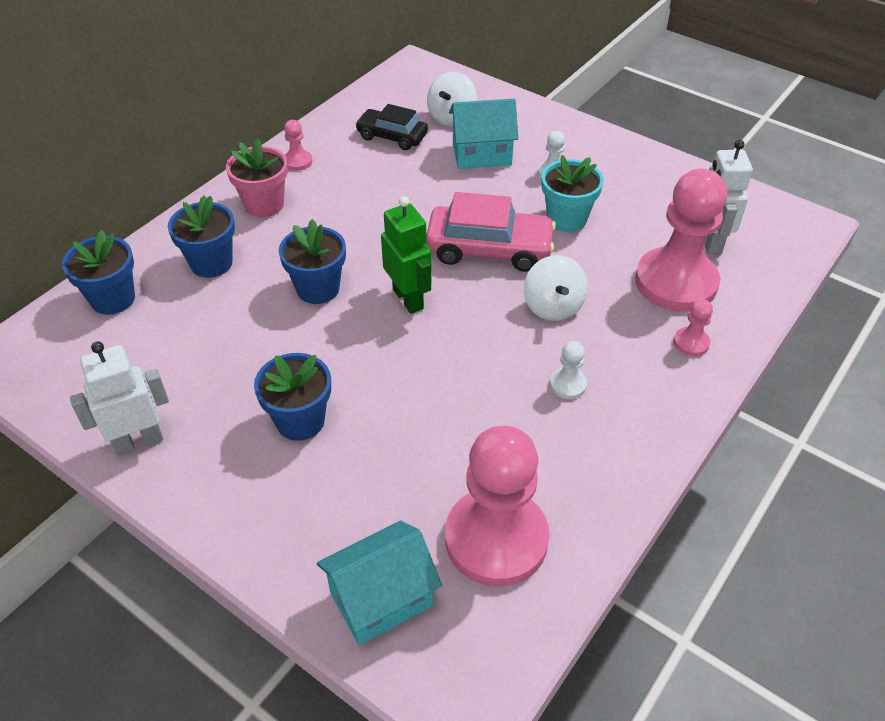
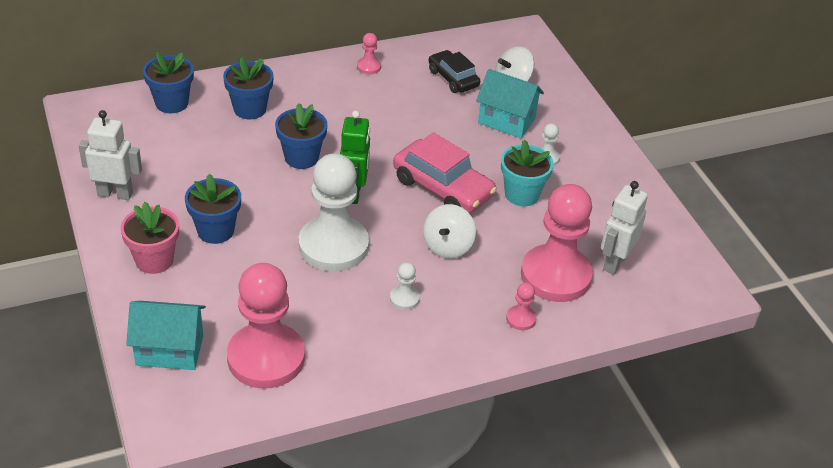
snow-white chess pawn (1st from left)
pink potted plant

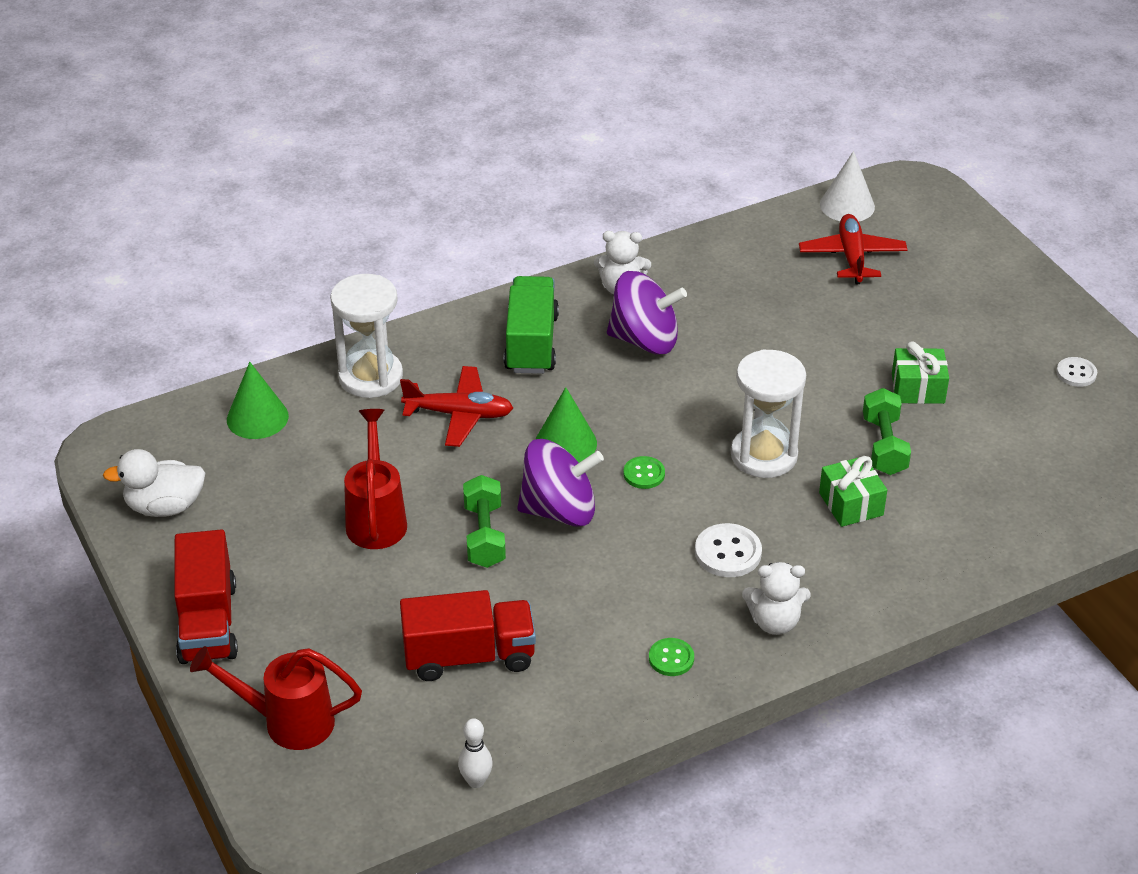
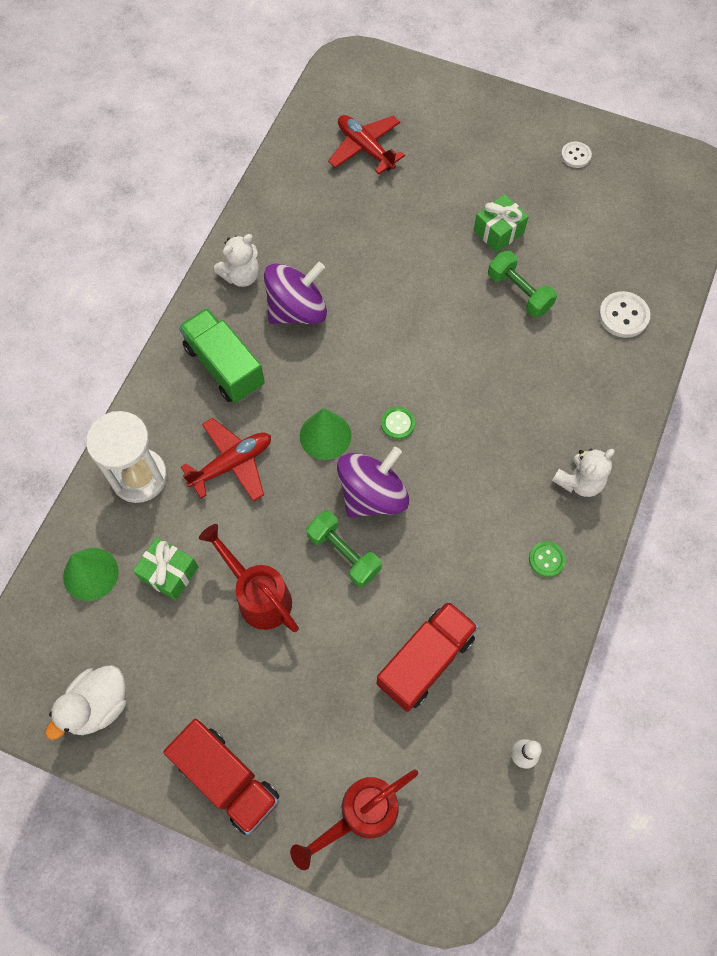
snow-white hourglass (2nd from left in the first image)
snow-white cone
snow-white button (2nd from left)
leaf-green present (1st from left)

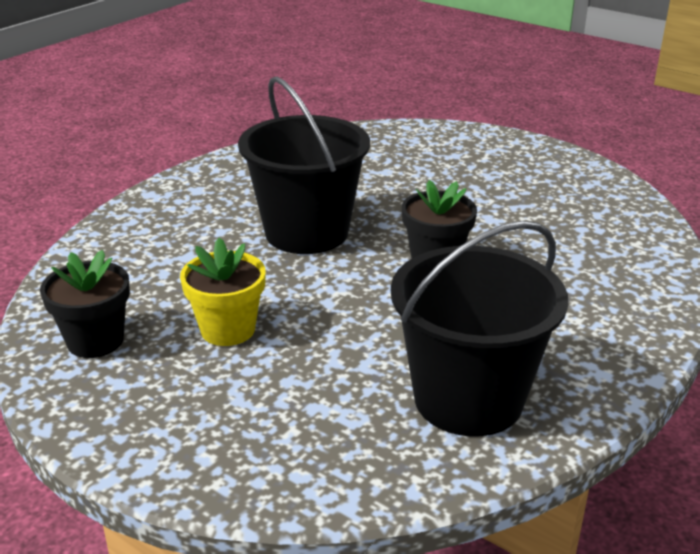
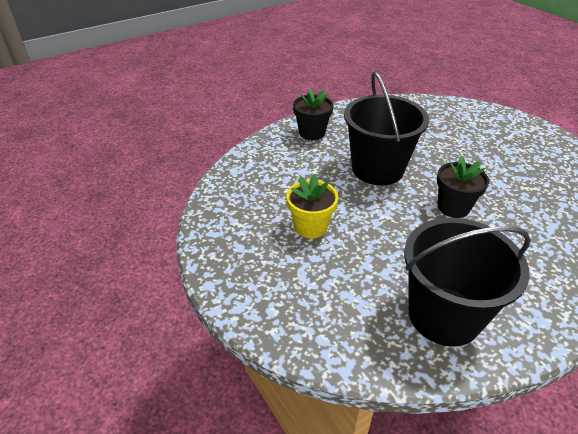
jet-black potted plant (1st from left)

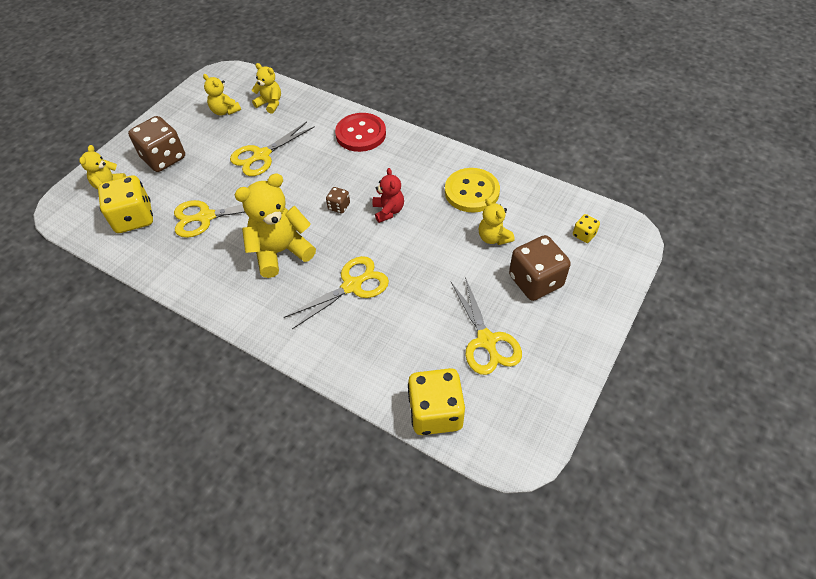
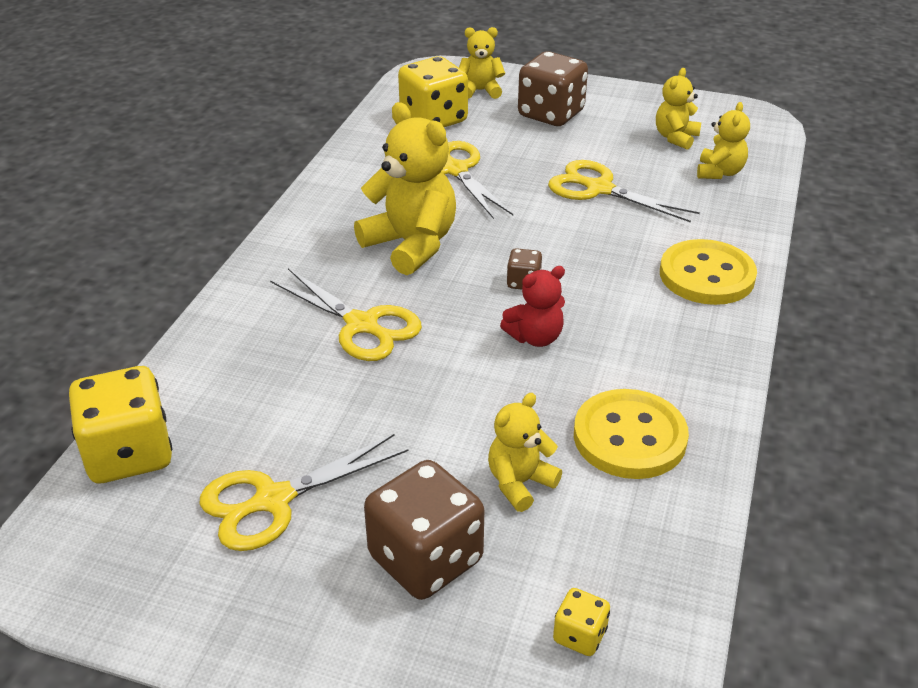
bright yellow button (2nd from left)

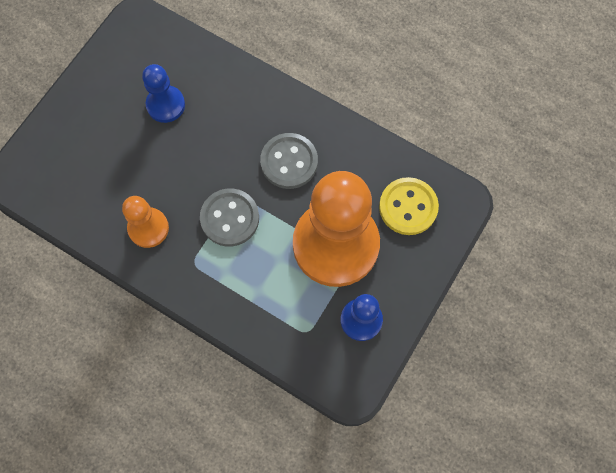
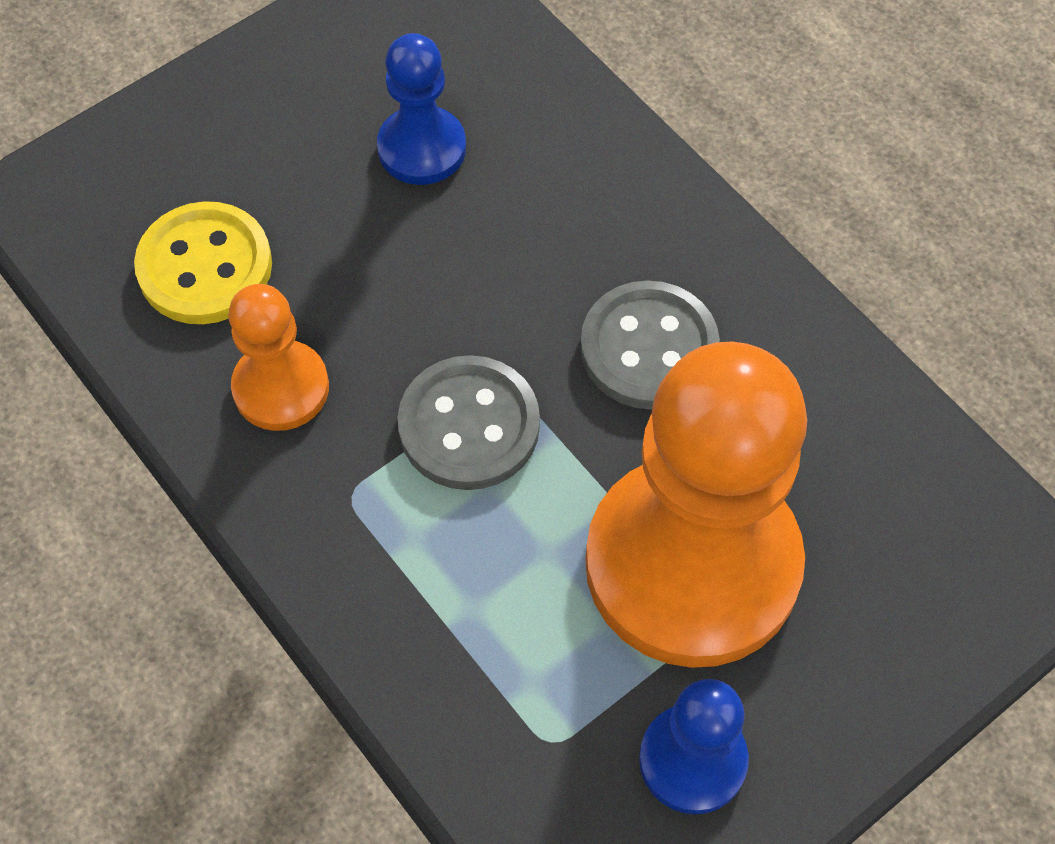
bright yellow button

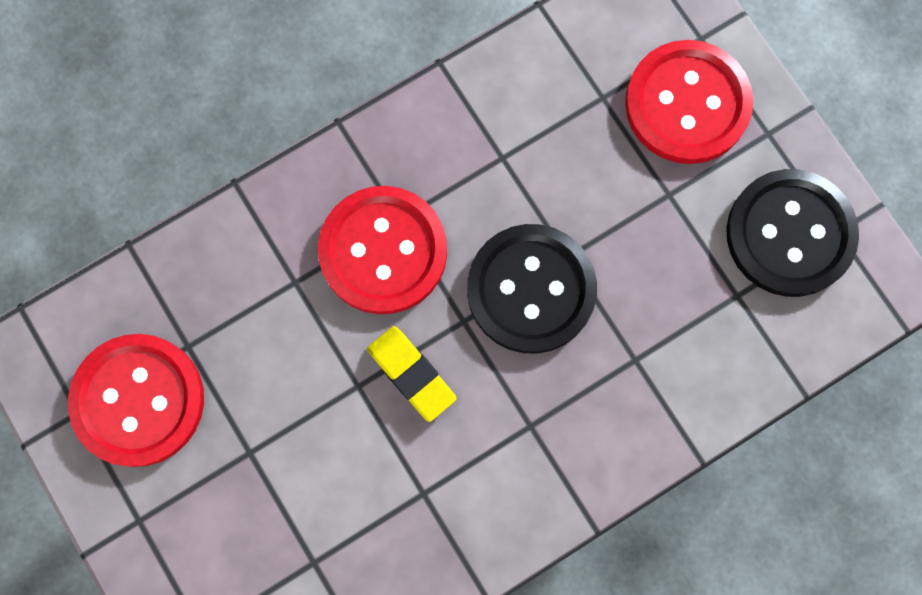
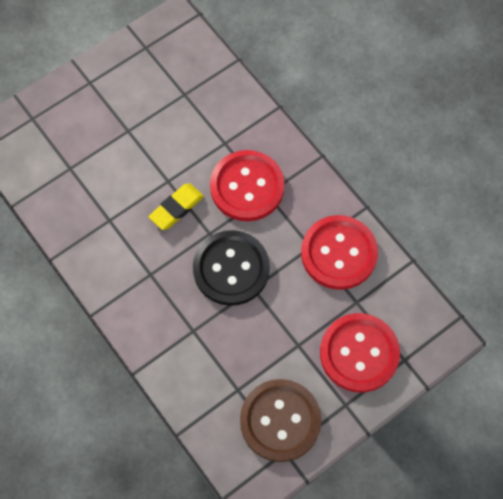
red button (2nd from left)
dark brown button

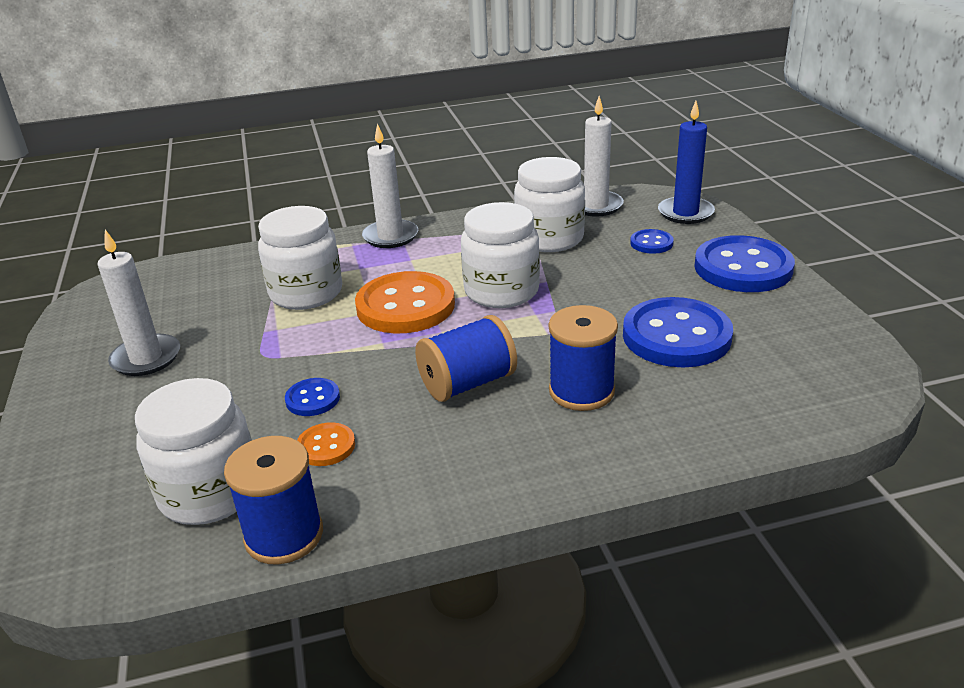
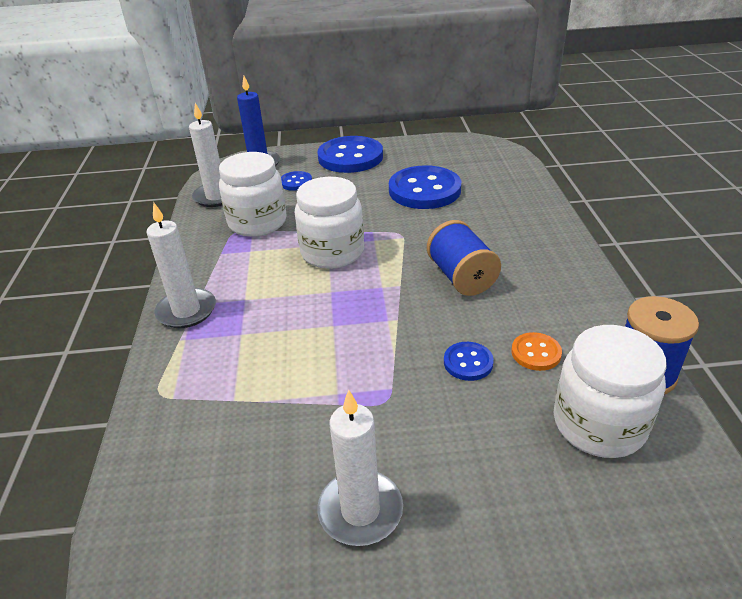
snow-white preserve jar (2nd from left in the first image)
orange button (2nd from left in the first image)
royal blue spool (3rd from left in the first image)

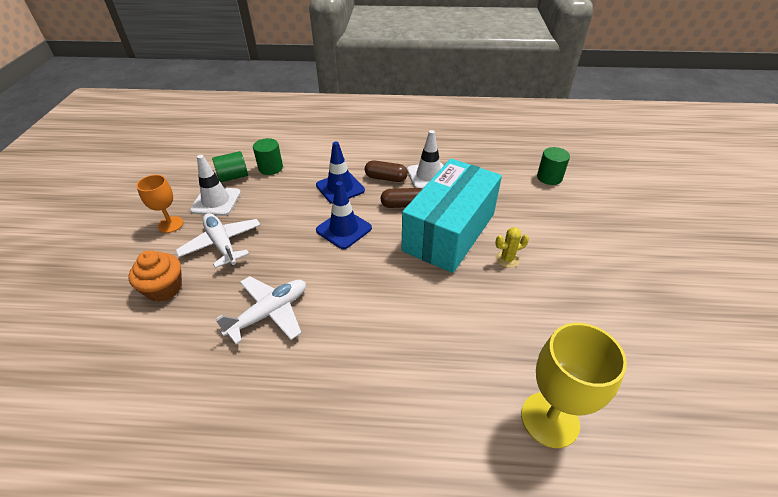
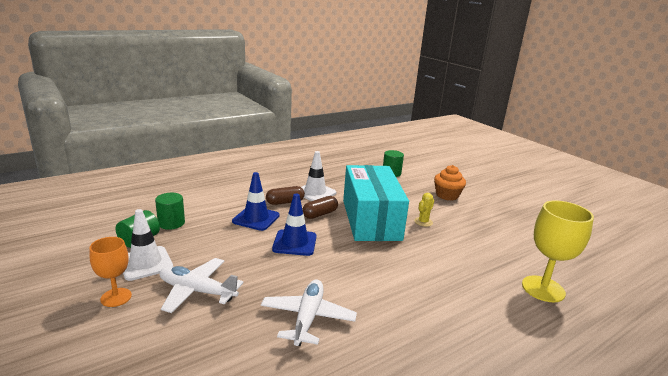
orange fairy cake

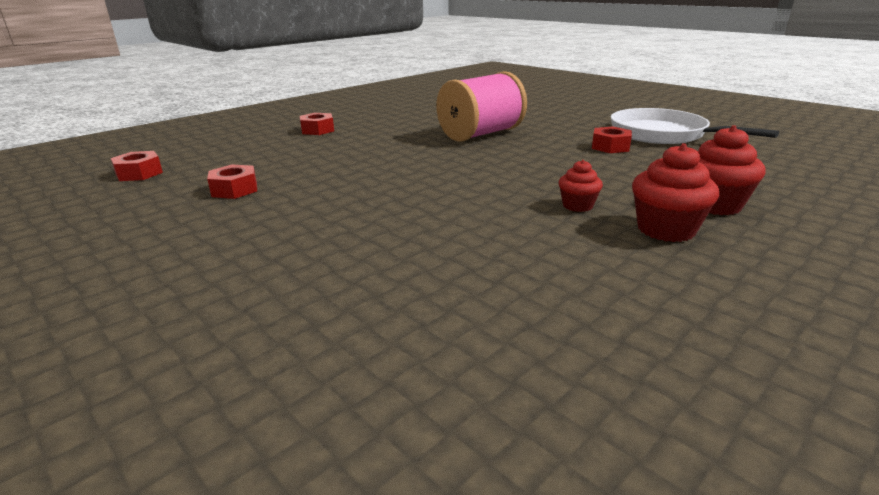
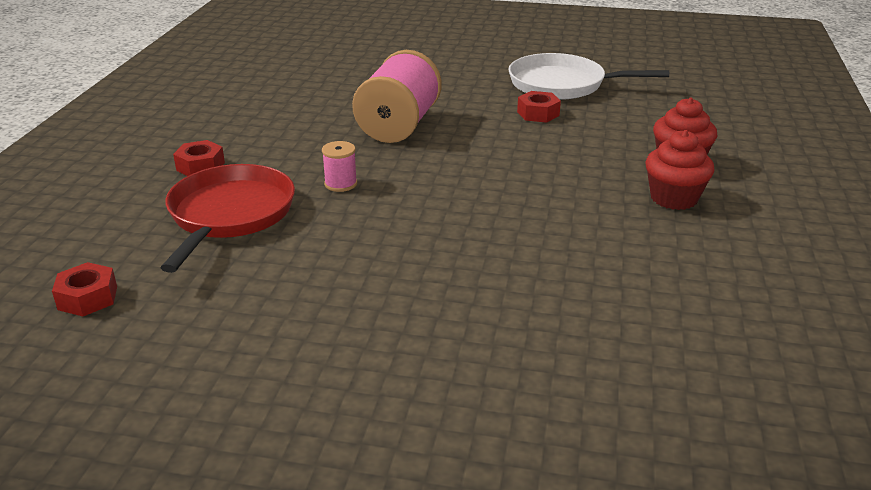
red hexagon nut (2nd from left in the first image)
red fairy cake (1st from left in the first image)
red frying pan
pink spool (1st from left)

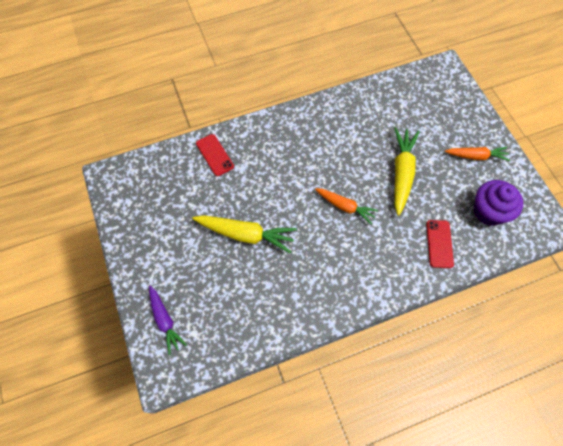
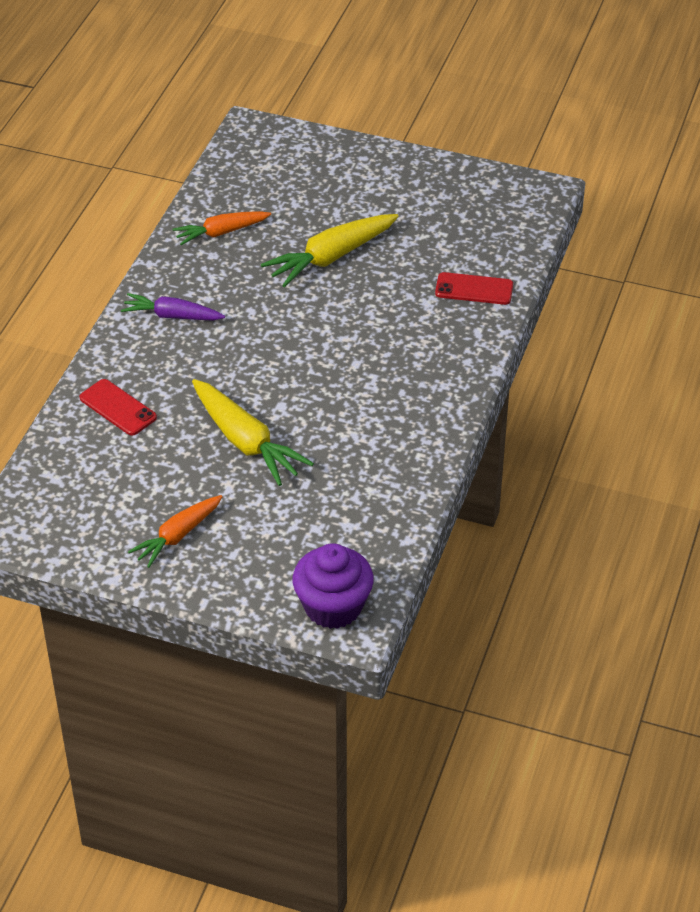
royal purple carrot
orange carrot (2nd from left)
royal purple fairy cake

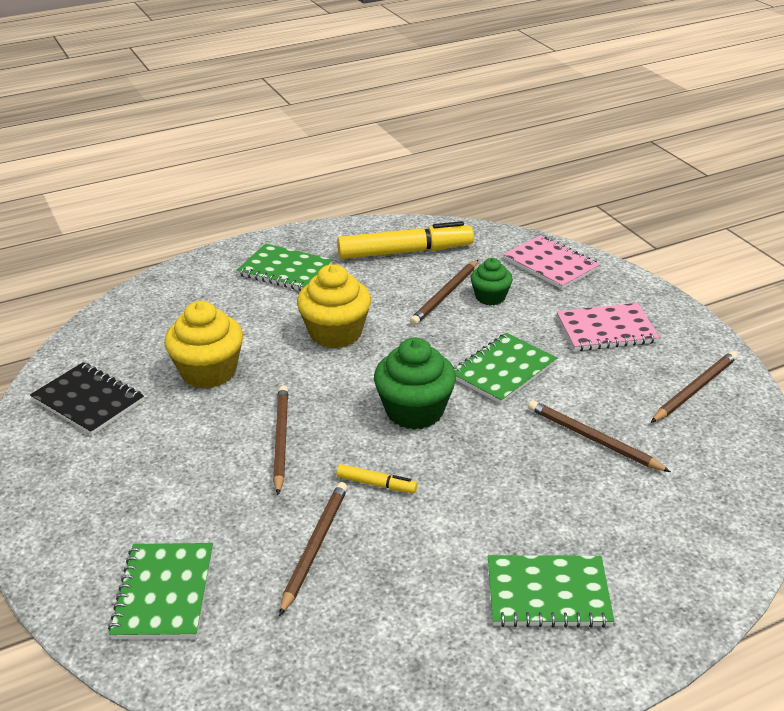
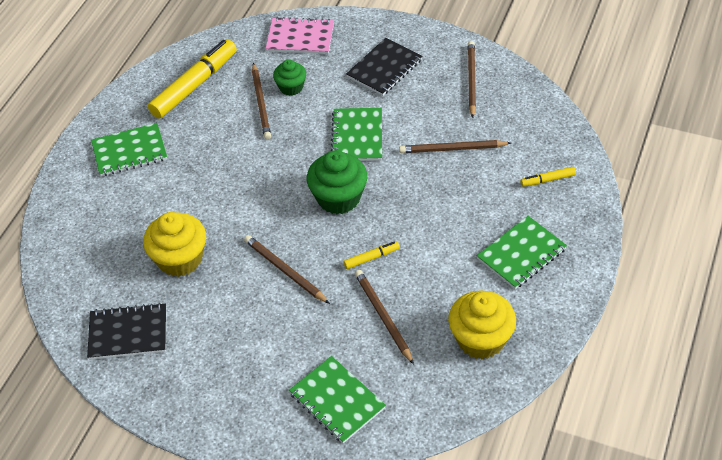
bright yellow marker pen (3rd from left)
bright yellow fairy cake (2nd from left)
jet-black notepad (2nd from left)

